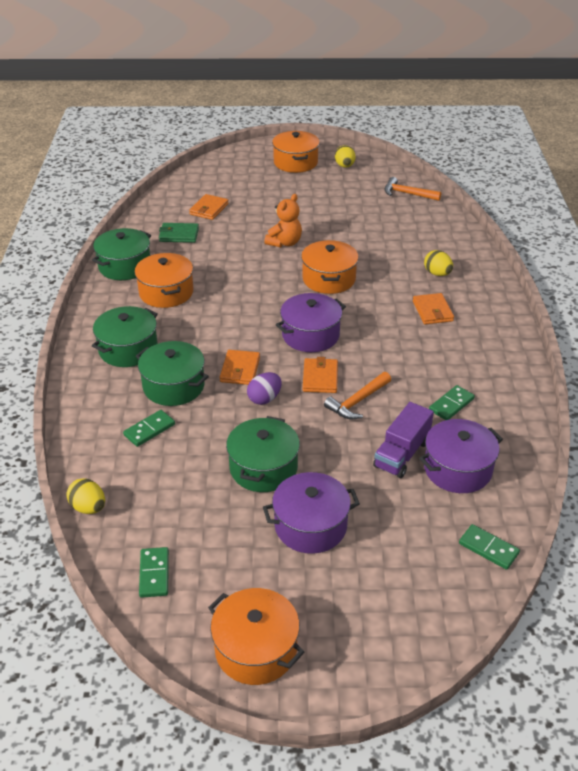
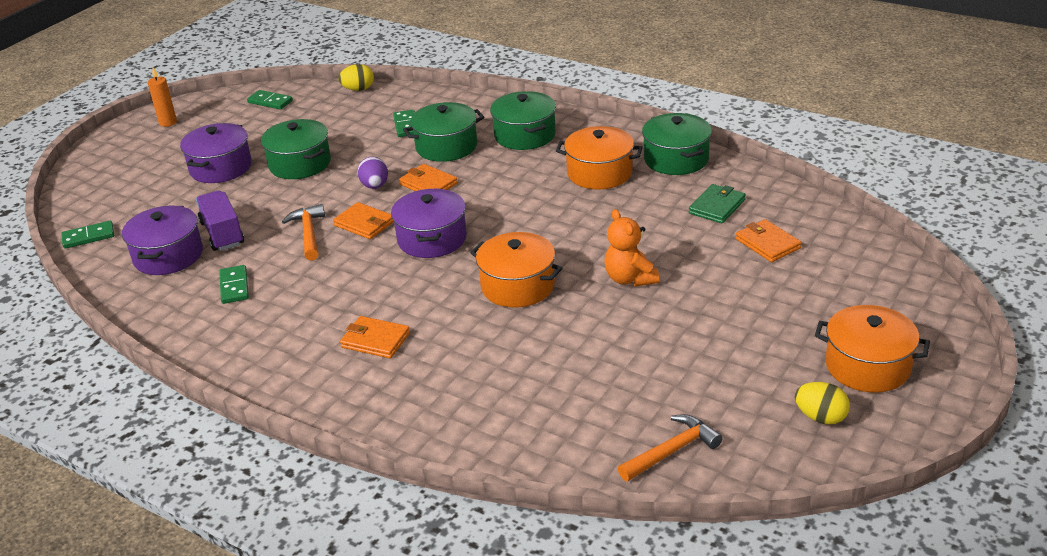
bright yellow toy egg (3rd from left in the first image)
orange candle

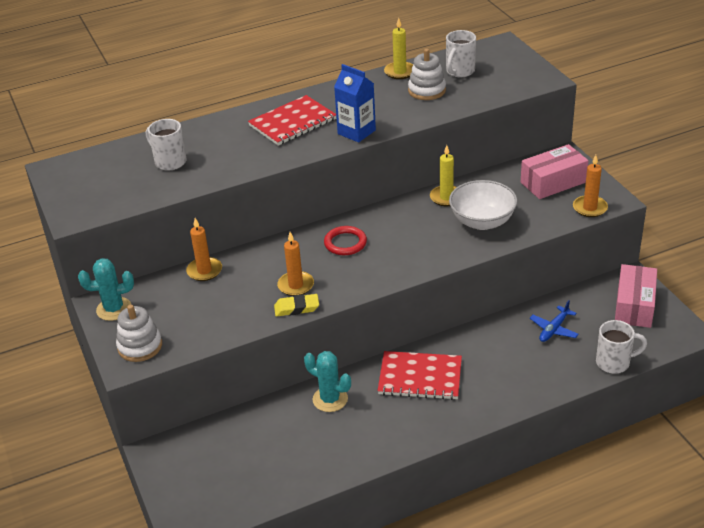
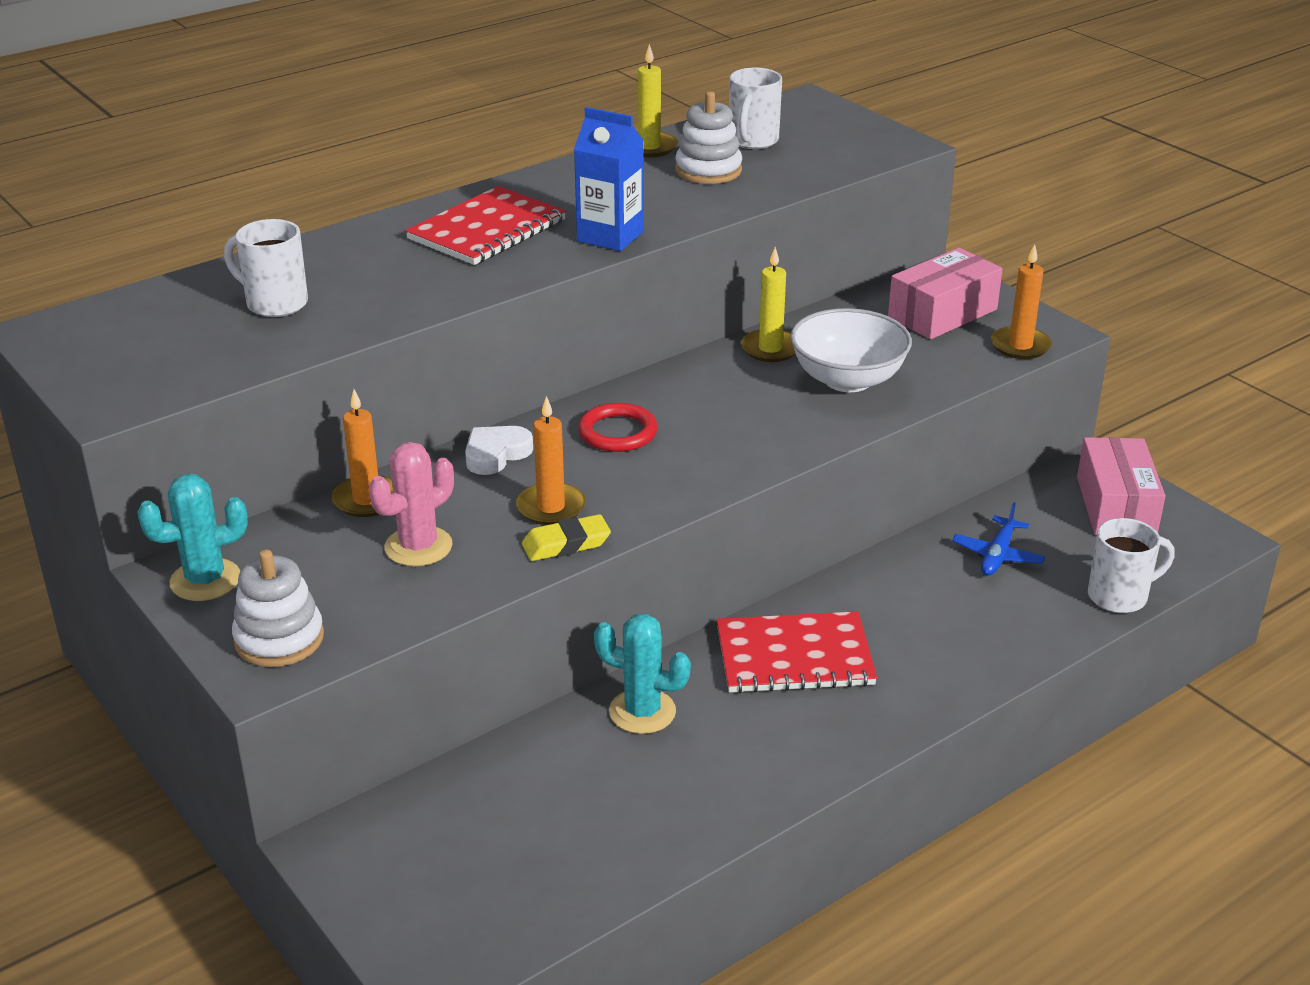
pink prickly plant
snow-white heart shape

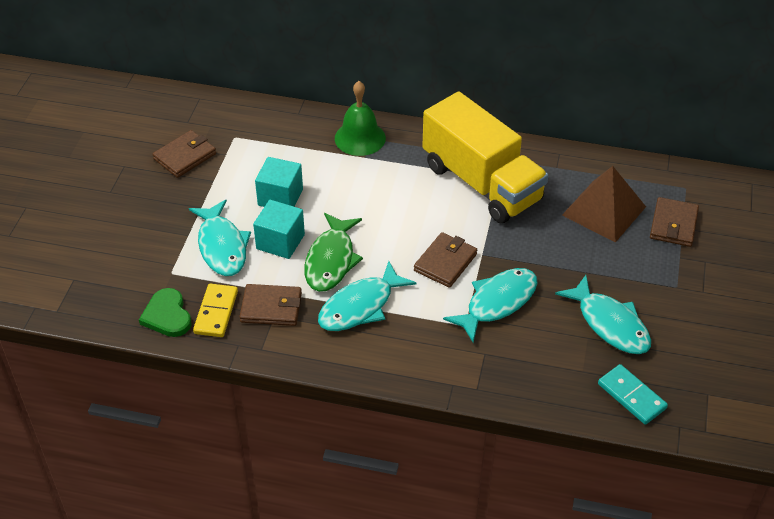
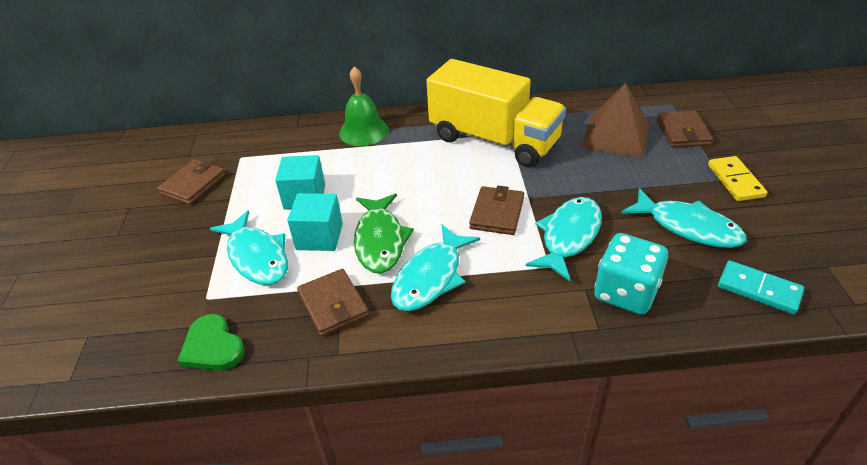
aqua game die
bright yellow domino tile
dark brown billfold (2nd from left)

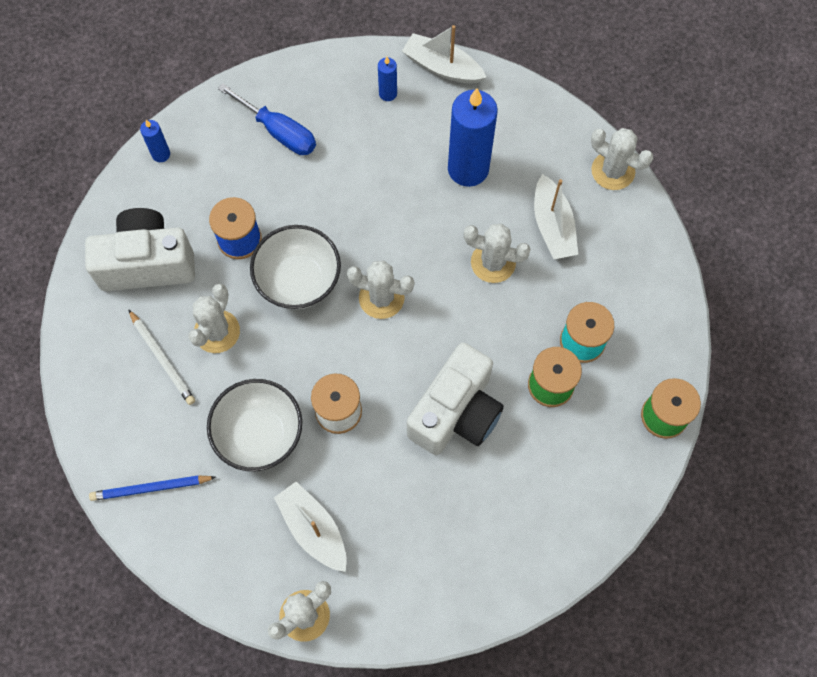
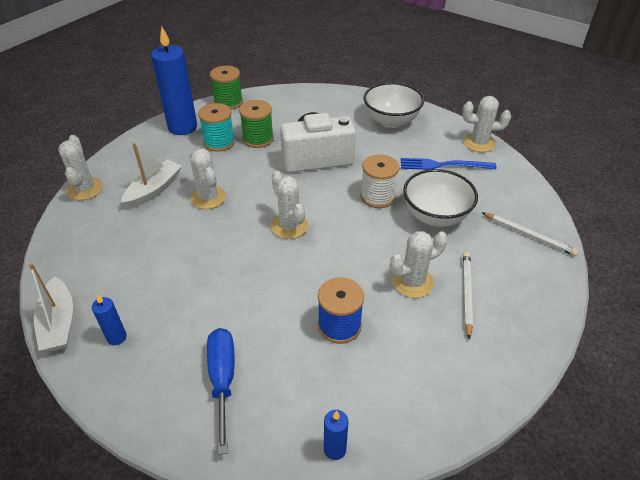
snow-white photo camera (1st from left in the first image)
snow-white deep dish (1st from left)
royal blue candle (2nd from left)
royal blue dinner fork
snow-white lead pencil (2nd from left)

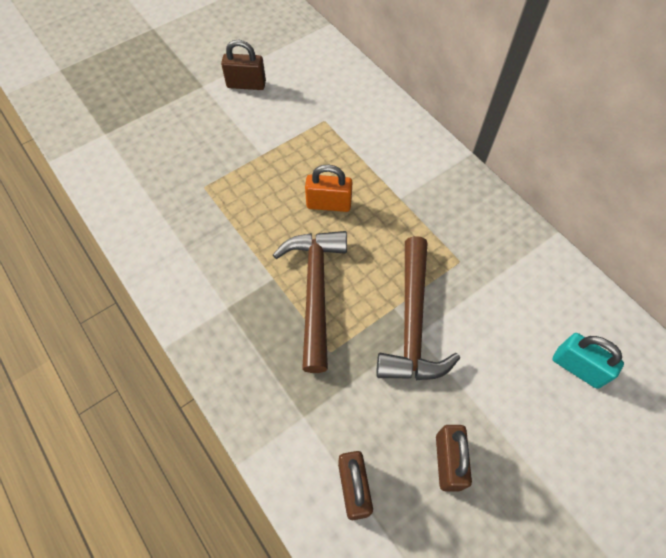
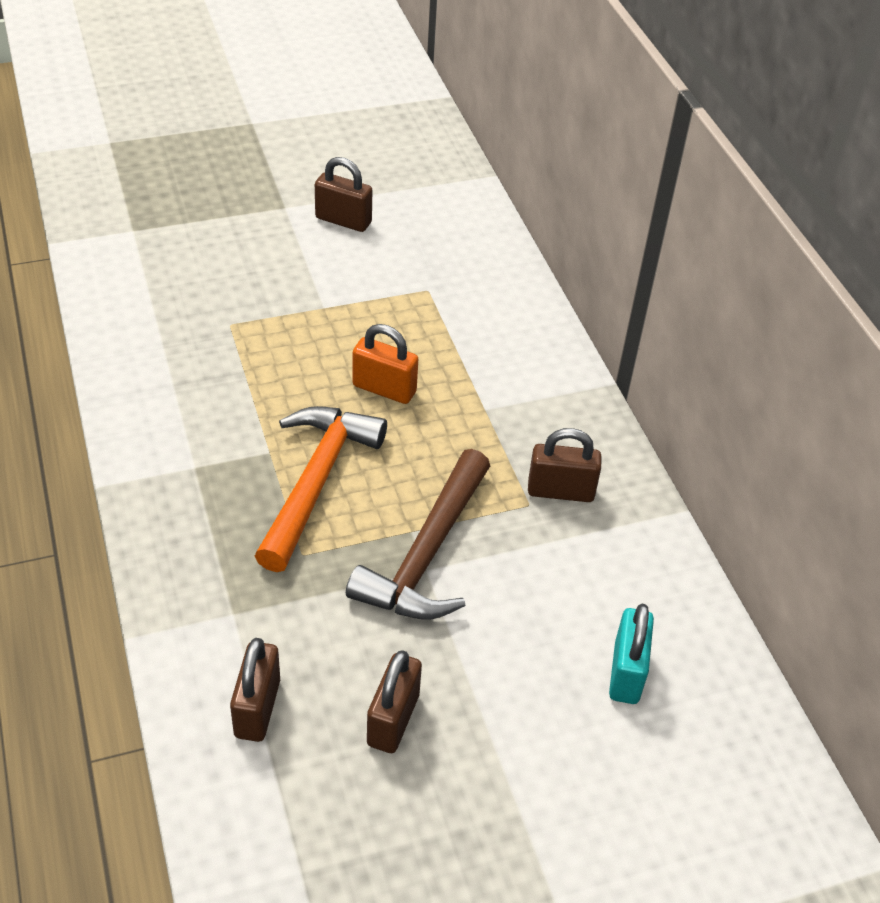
dark brown lock (4th from left)
orange claw hammer
aqua lock

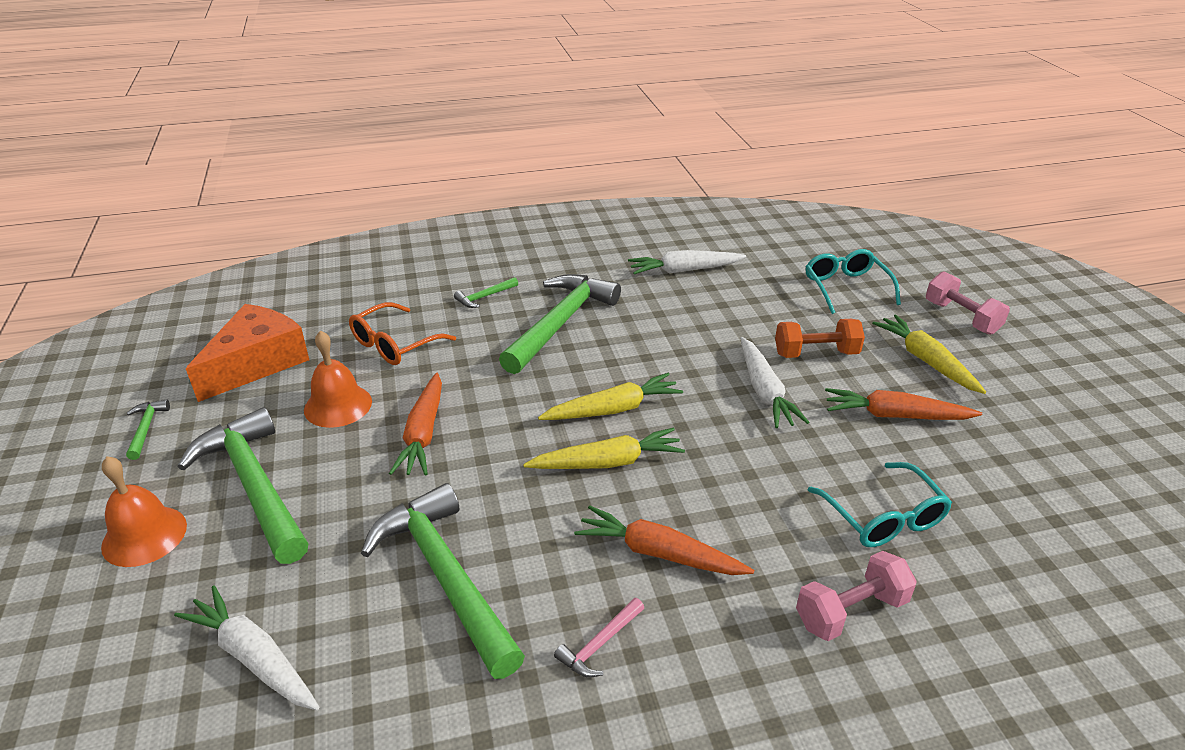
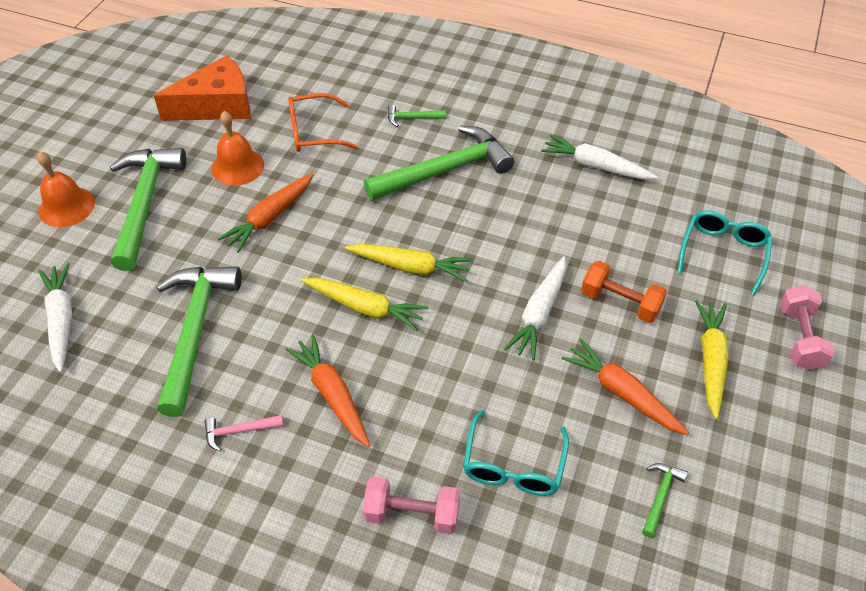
leaf-green claw hammer (5th from left)

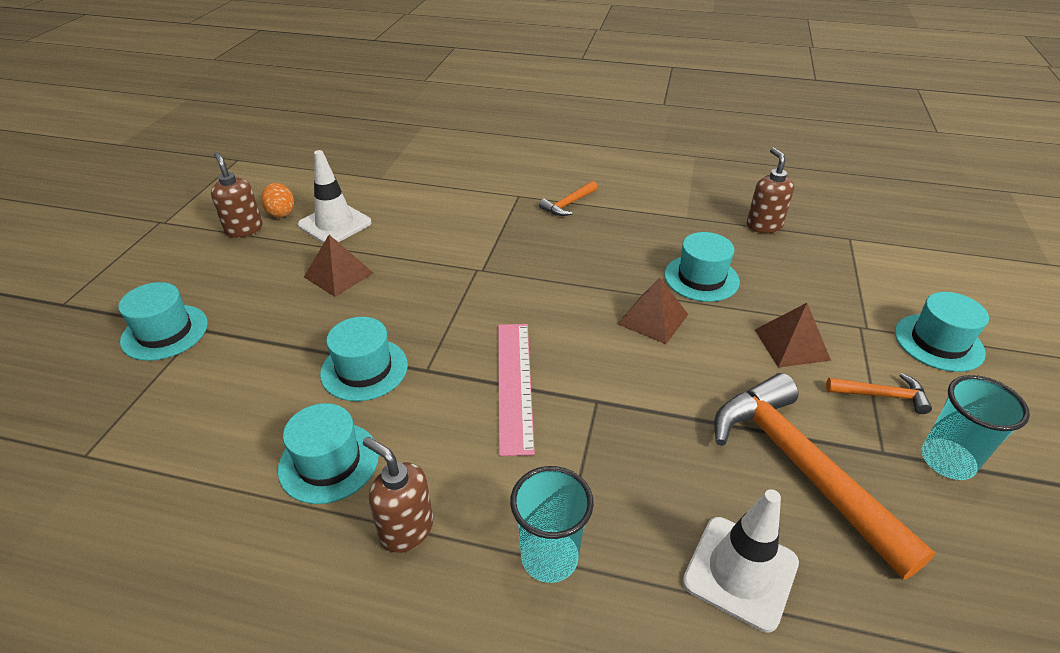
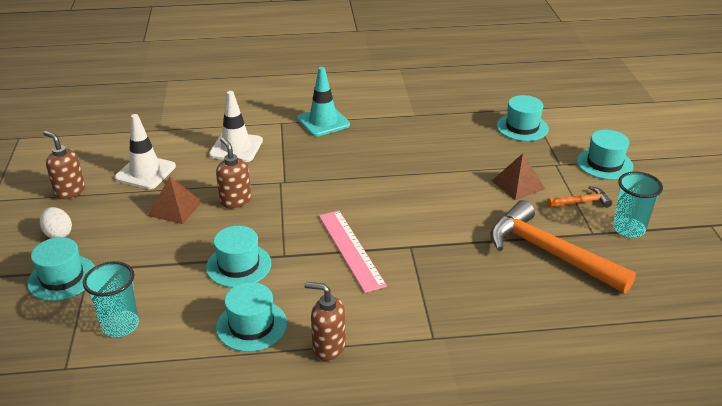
orange toy egg
dark brown solid pyramid (2nd from left in the first image)
snow-white toy egg
aqua tumbler (1st from left)
aqua tall hat (4th from left)
snow-white traffic cone (2nd from left)
dark brown soap pump (2nd from left)
aqua traffic cone

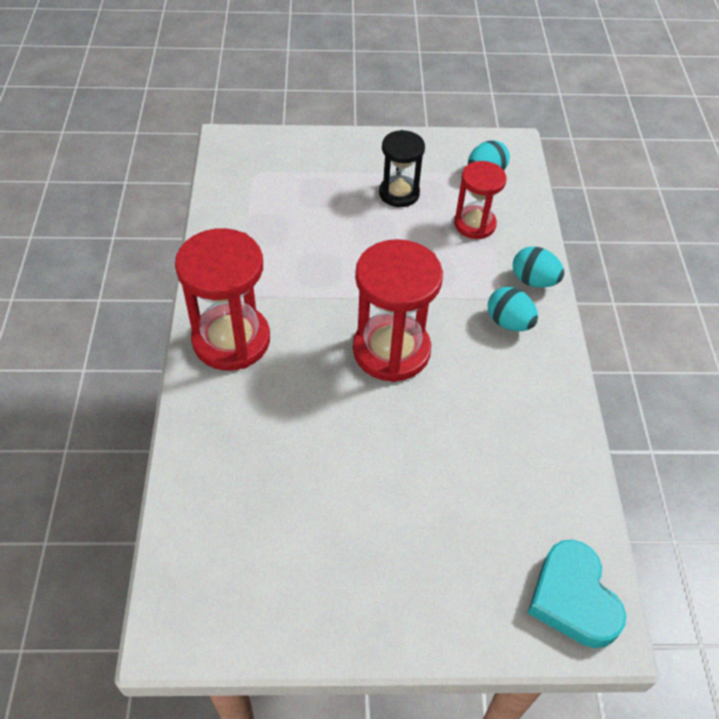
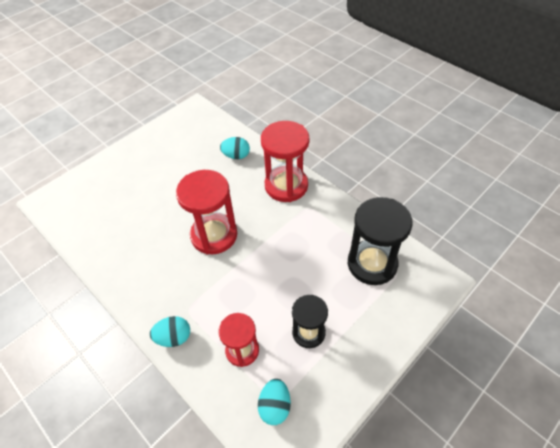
aqua heart shape
jet-black hourglass (2nd from left)
aqua toy egg (2nd from left)

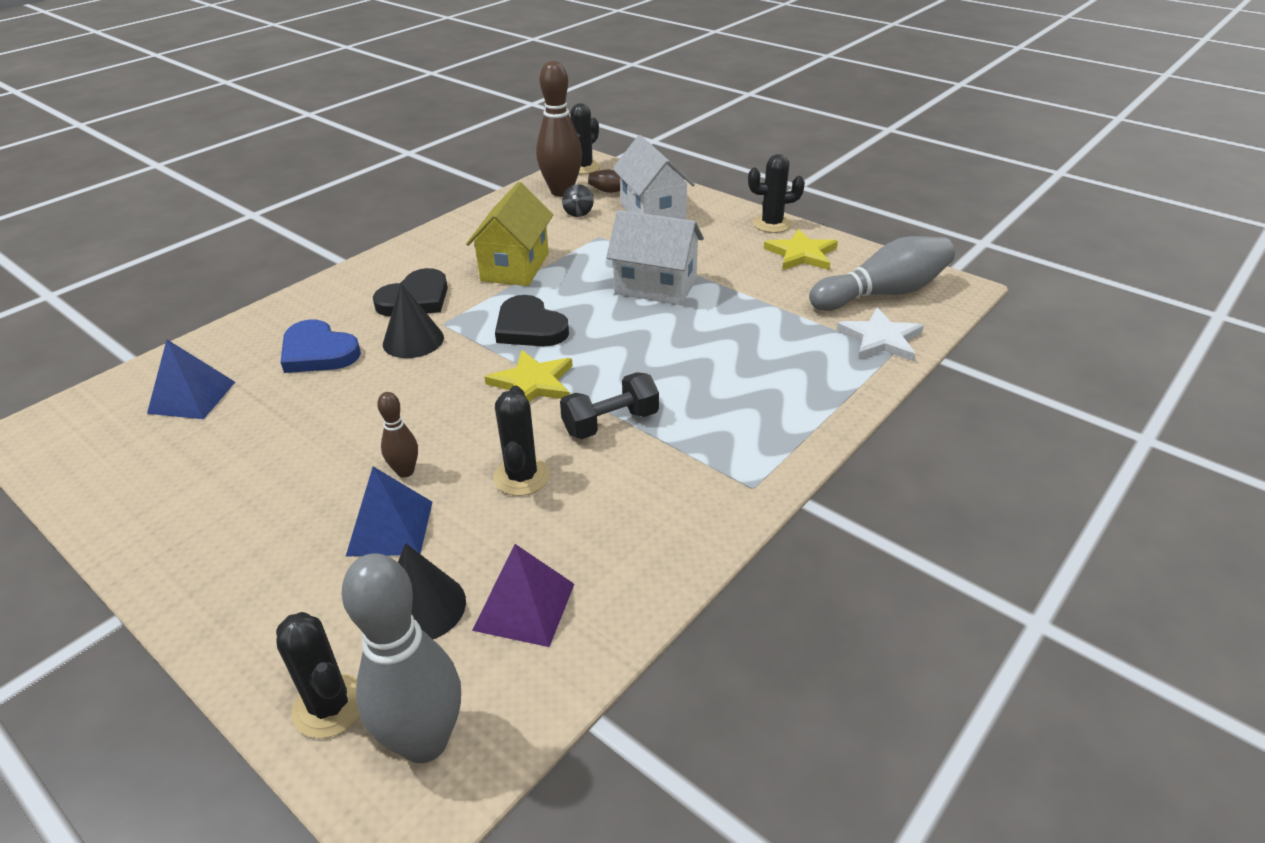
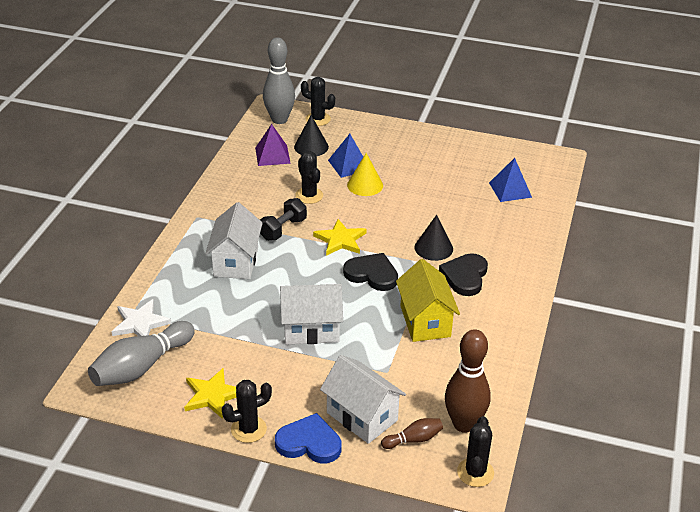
jet-black toy top
snow-white cottage (1st from left)
royal blue heart shape
bright yellow cone

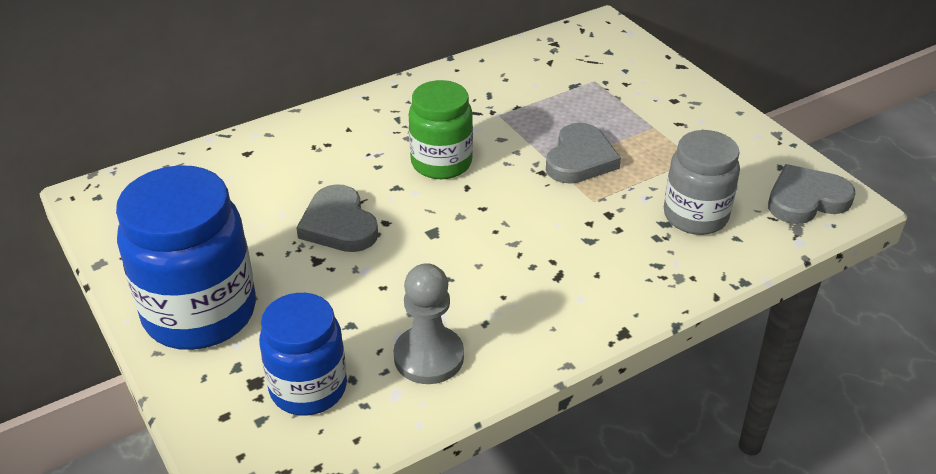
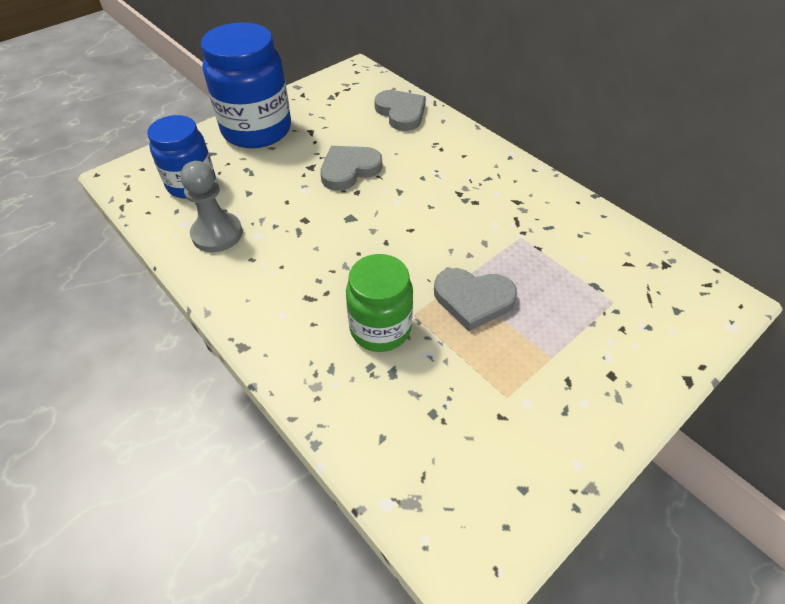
ash-grey preserve jar
leaf-green preserve jar
ash-grey heart shape (2nd from left)

